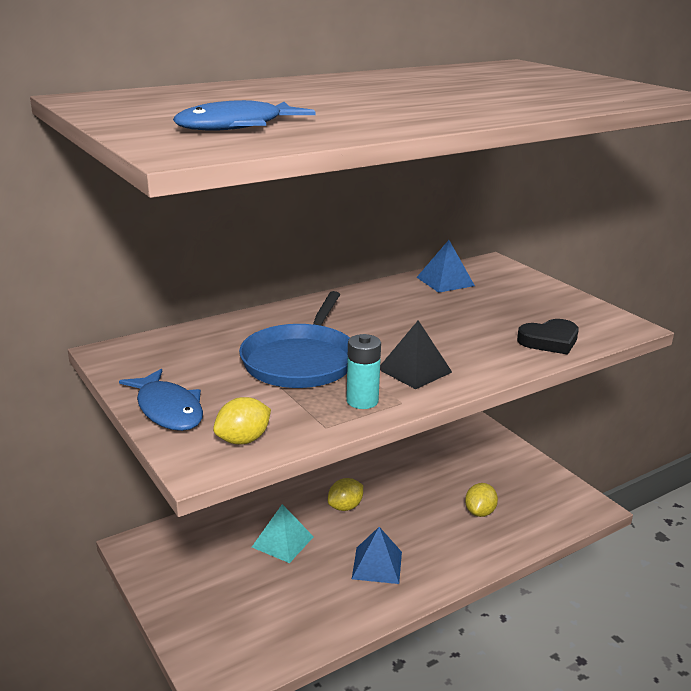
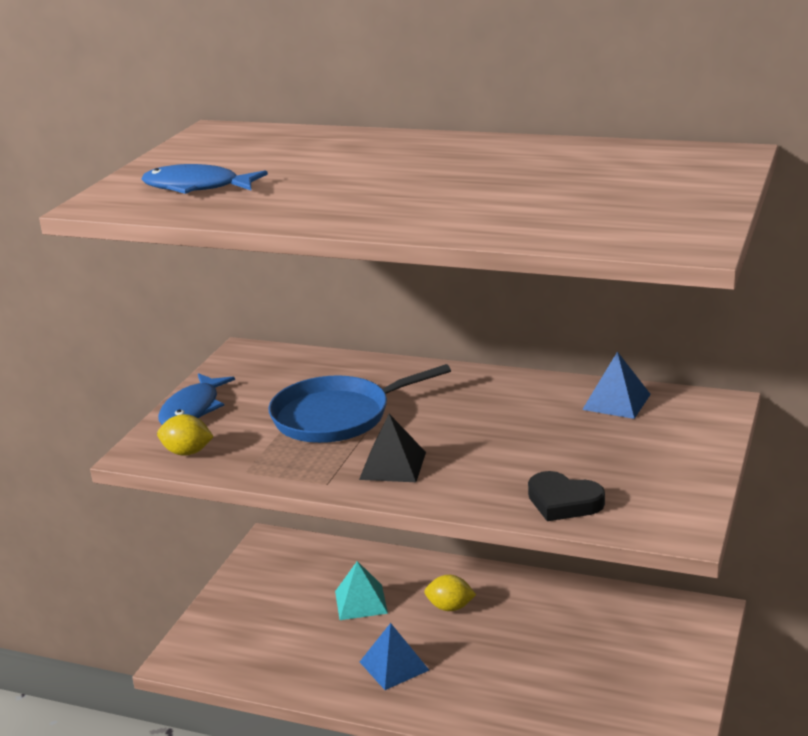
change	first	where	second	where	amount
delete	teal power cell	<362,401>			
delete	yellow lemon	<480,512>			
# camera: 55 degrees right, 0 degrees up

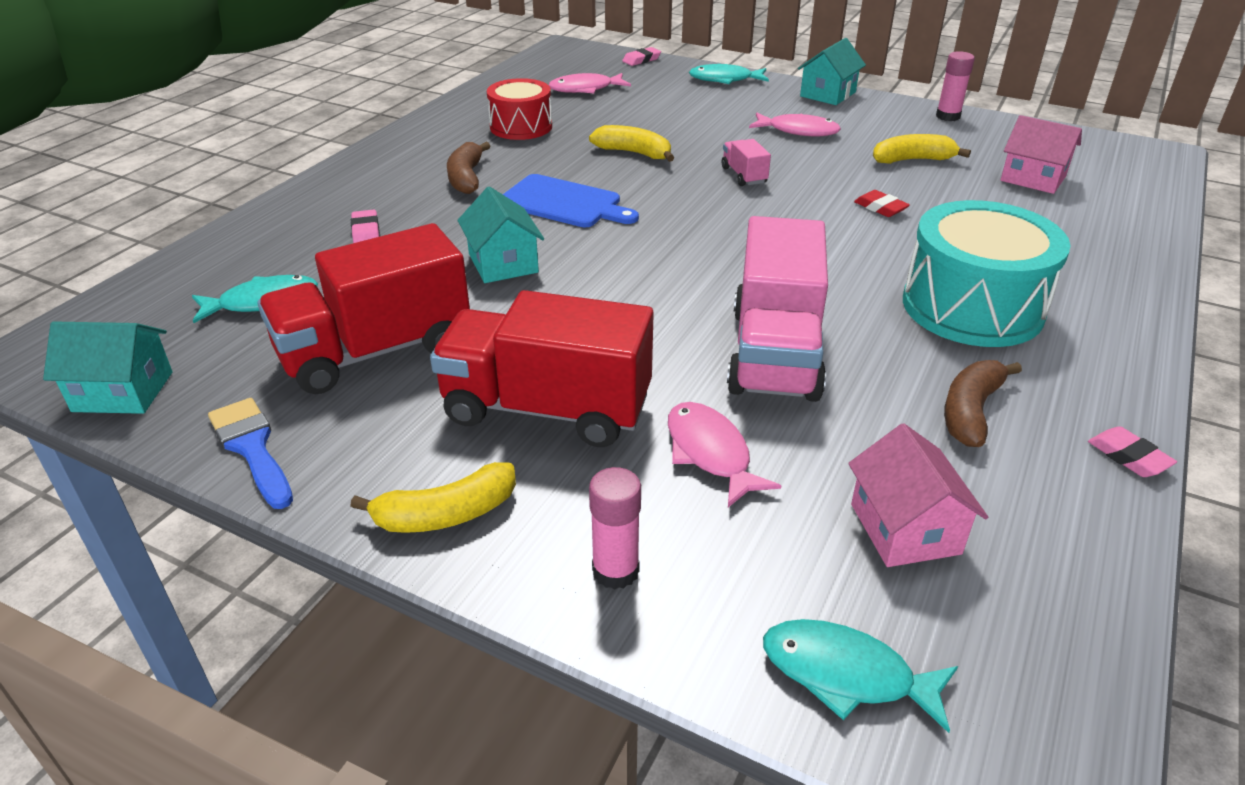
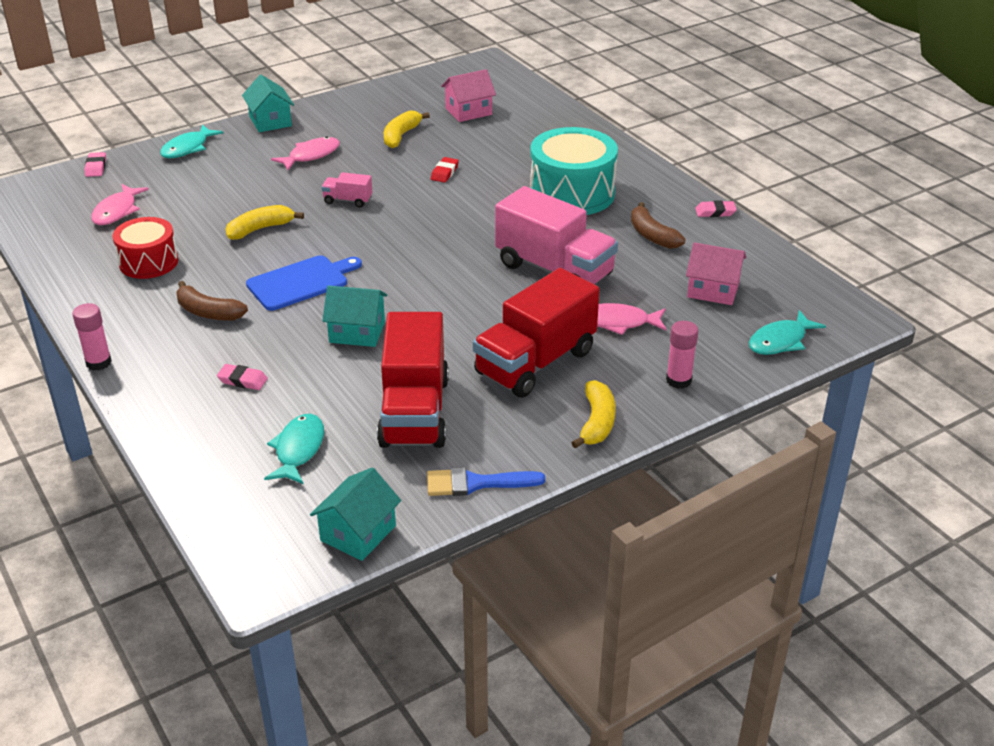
change	first	where	second	where	amount
move	rose-pink stick of glue	<948,116>		<98,362>	
rotate	crimson pencil eraser	<880,208>		<444,173>	60 degrees counterclockwise
# camera: 60 degrees left, 0 degrees up

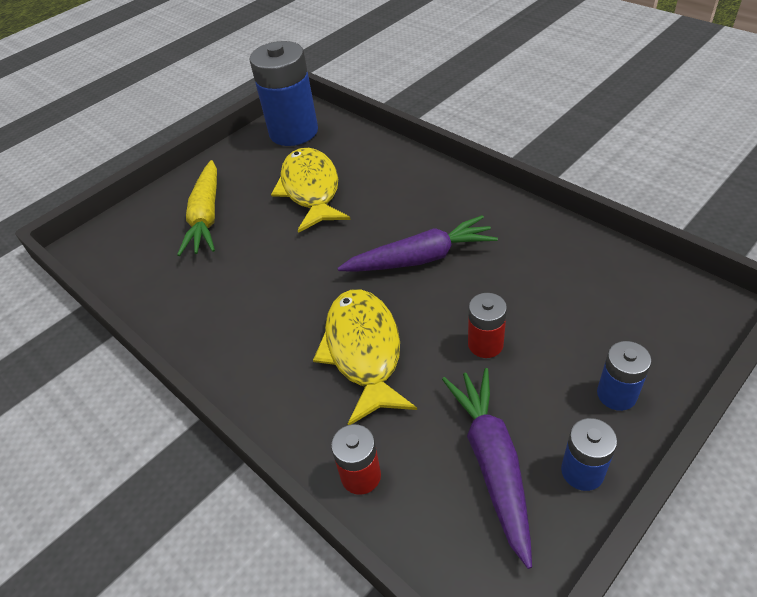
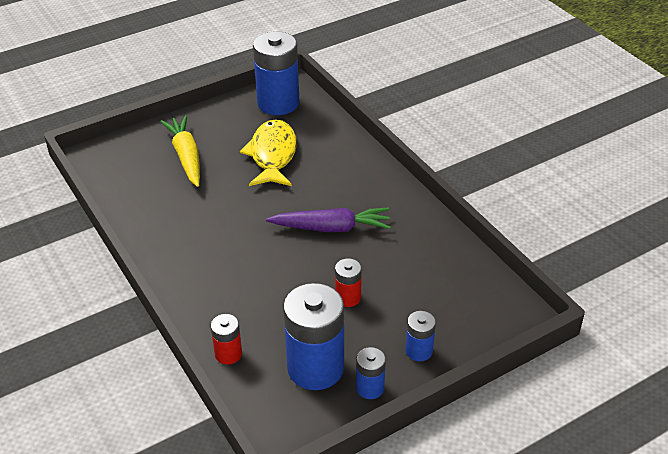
change	first	where	second	where	amount
rotate	yellow root vegetable	<206,217>		<186,156>	150 degrees clockwise
replace	purple root vegetable	<492,462>	royal blue power cell	<315,368>	
delete	yellow toy fish	<363,351>			
# camera: 10 degrees right, 5 degrees down

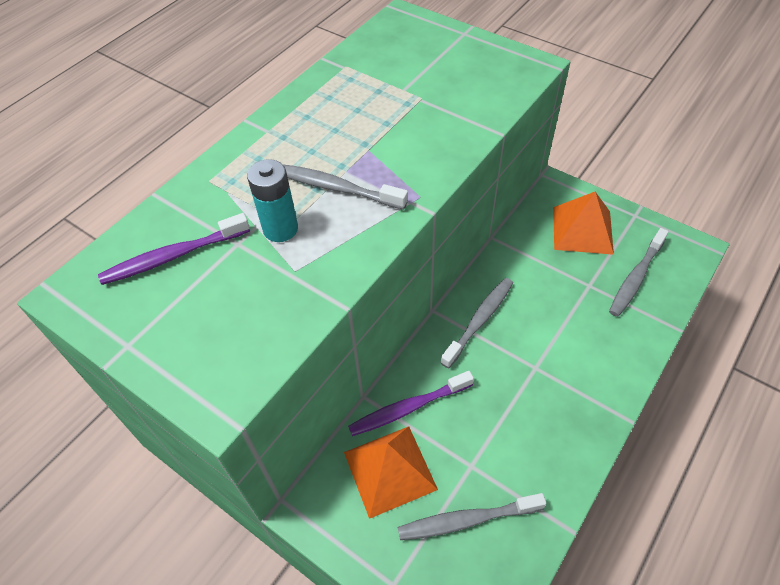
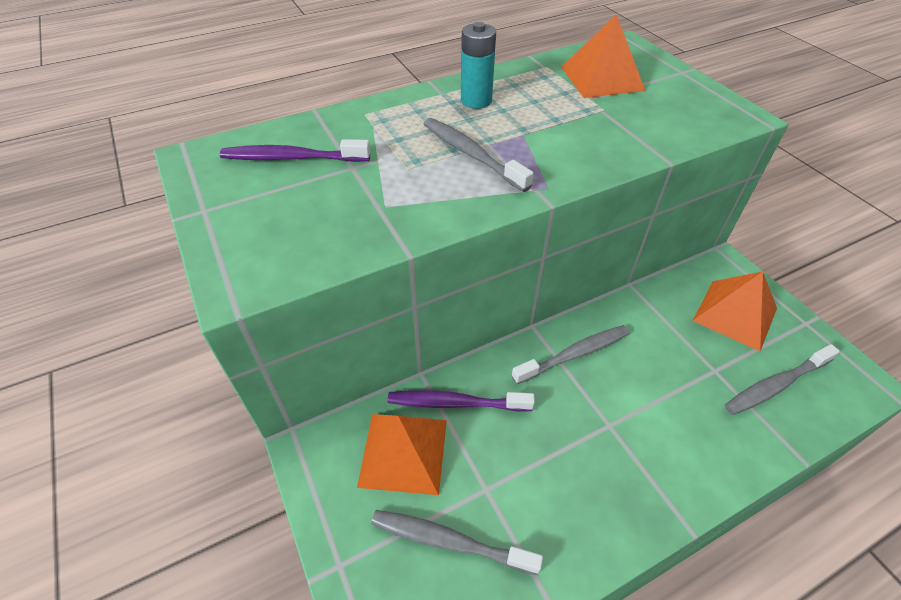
change	first	where	second	where	amount
move	teal power cell	<280,229>		<476,101>	
insert			orange pyramid shape	<602,78>	
# camera: 25 degrees right, 5 degrees down

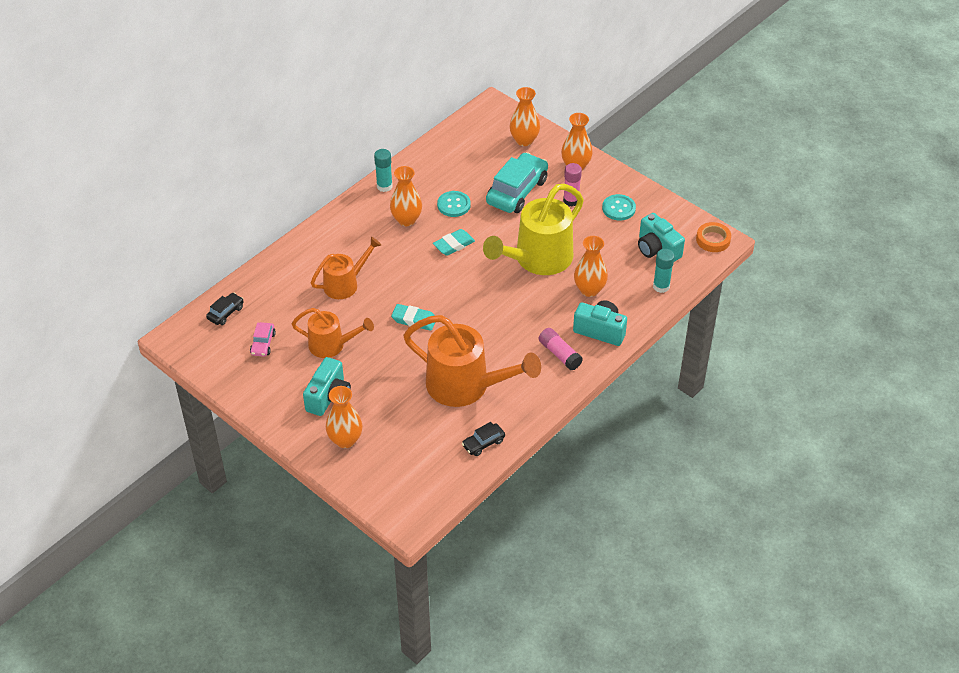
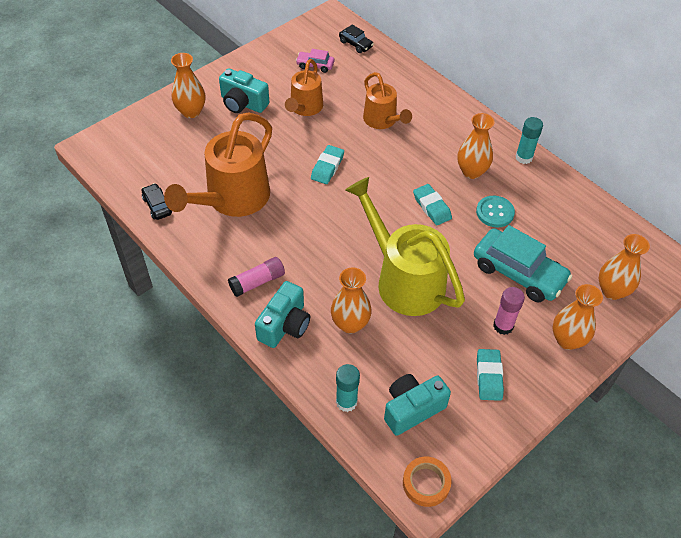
change	first	where	second	where	amount
replace	teal shirt button	<618,208>	teal pencil eraser	<489,377>	
# camera: 95 degrees right, 5 degrees up

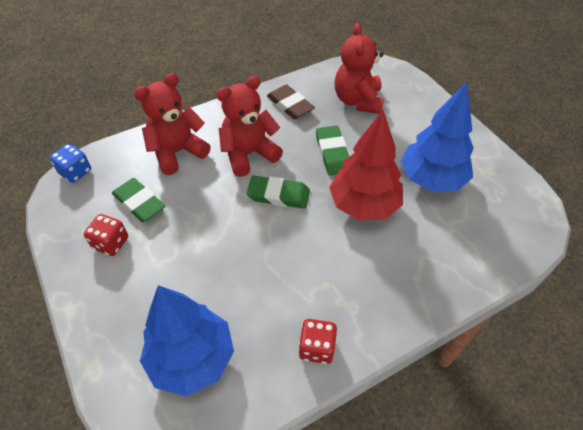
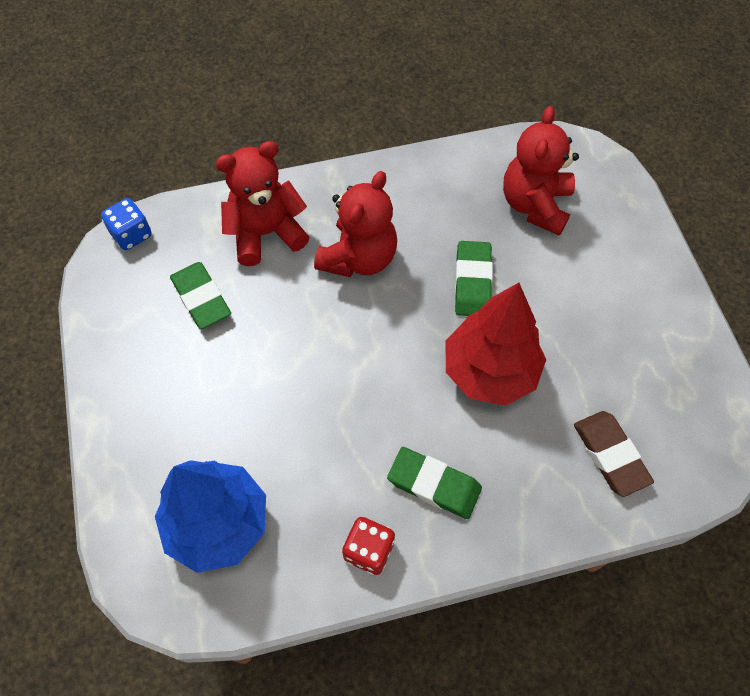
change	first	where	second	where	amount
rotate	crimson teddy	<249,154>		<359,258>	135 degrees clockwise
move	leaf-green pencil eraser	<278,195>		<434,484>	
move	russet pencil eraser	<290,105>		<610,455>	
delete	crimson game die	<111,243>			
delete	royal blue toy tree	<431,179>			
# camera: 15 degrees right, 10 degrees up

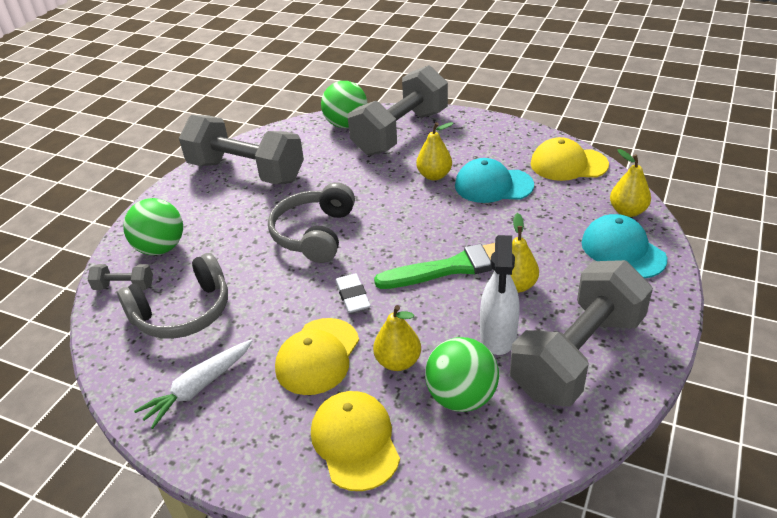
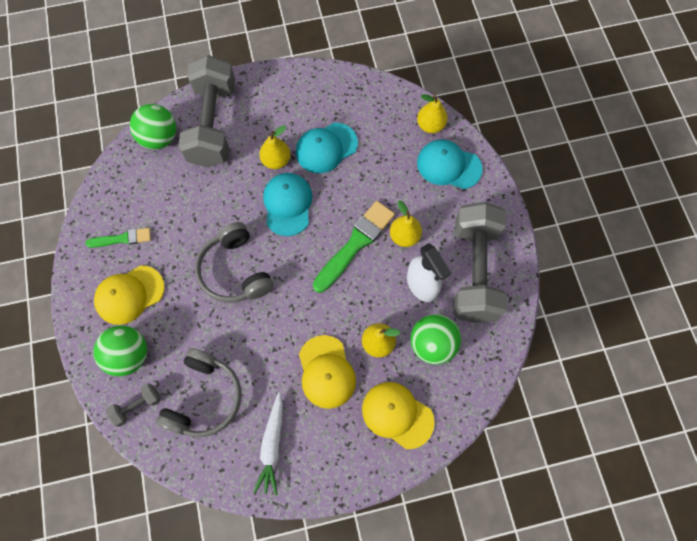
change	first	where	second	where	amount
replace	grey hand weight	<246,172>	leaf-green paint brush	<122,239>	
move	yellow baseball cap	<568,164>		<129,295>	
insert			teal baseball cap	<288,204>	
delete	white pencil eraser	<353,296>			
# camera: 40 degrees left, 30 degrees up

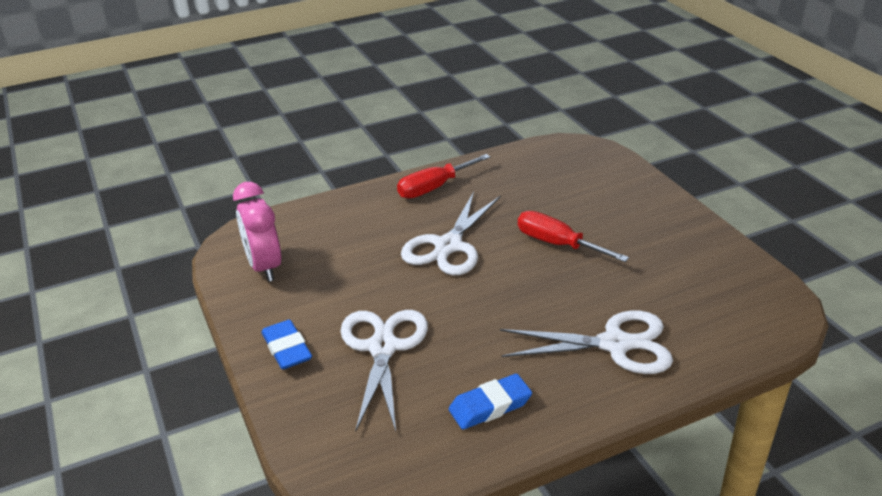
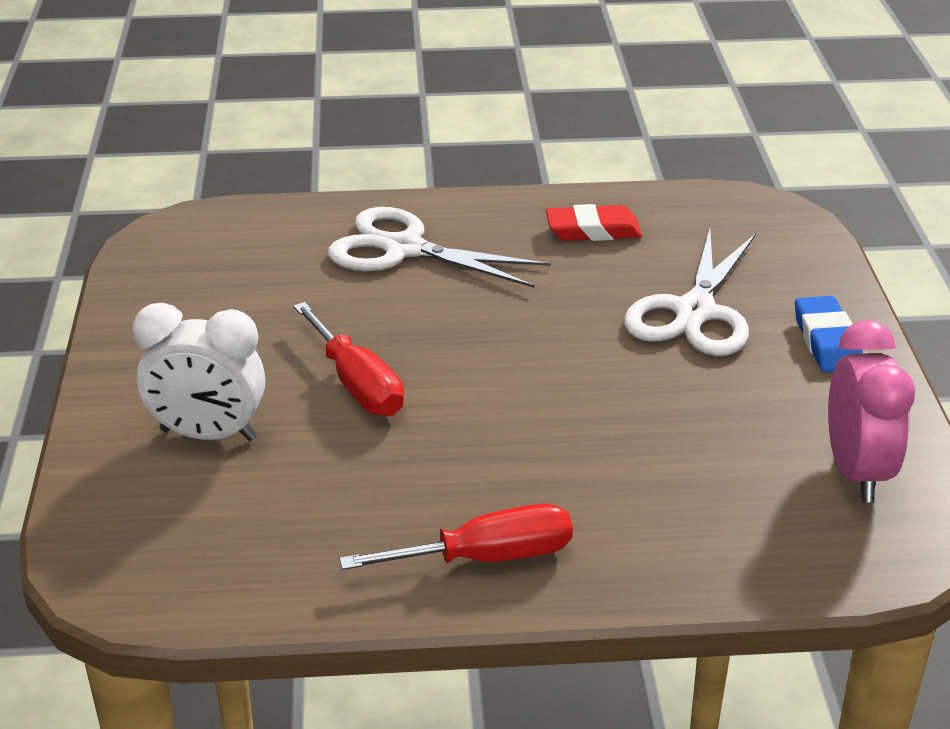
change	first	where	second	where	amount
insert			white clock	<208,435>	
recolor	royal blue pencil eraser	<490,406>	crimson pencil eraser	<593,230>	
delete	white shears	<448,246>			
# camera: 160 degrees left, 0 degrees up

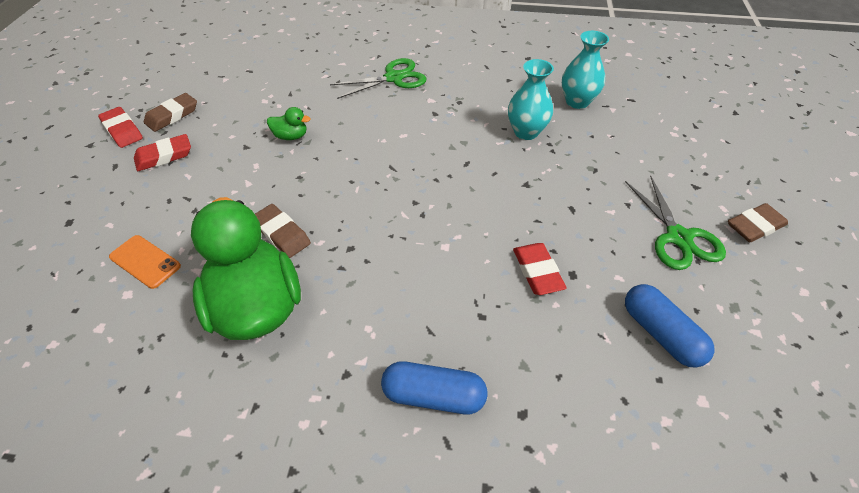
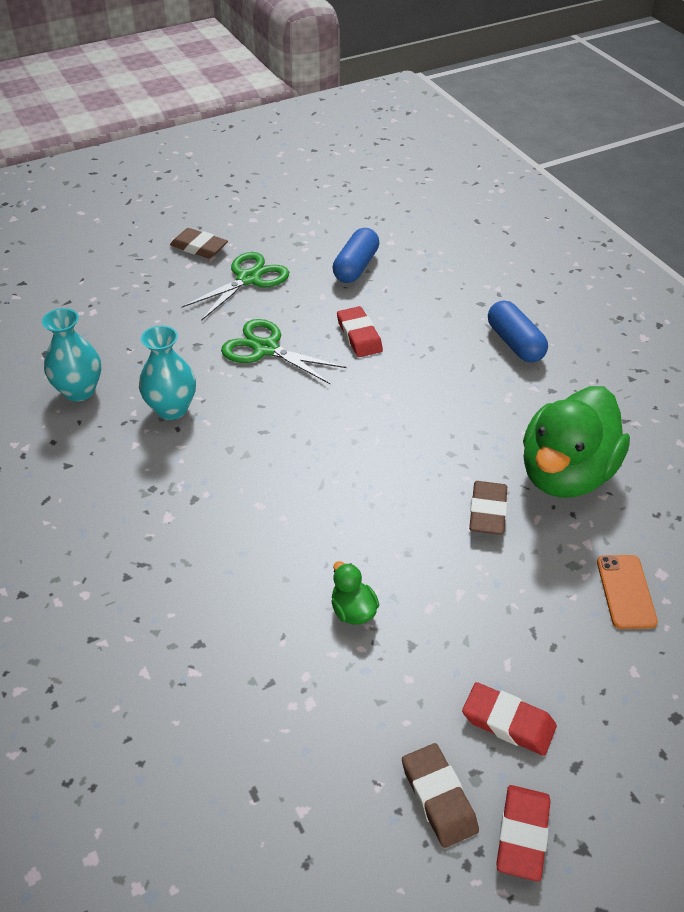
change	first	where	second	where	amount
move	leaf-green shears	<394,78>		<266,349>	
rotate	crimson pencil eraser	<537,271>		<359,336>	60 degrees counterclockwise
rotate	russet pencil eraser	<172,115>		<438,798>	60 degrees clockwise
# camera: 125 degrees left, 5 degrees down

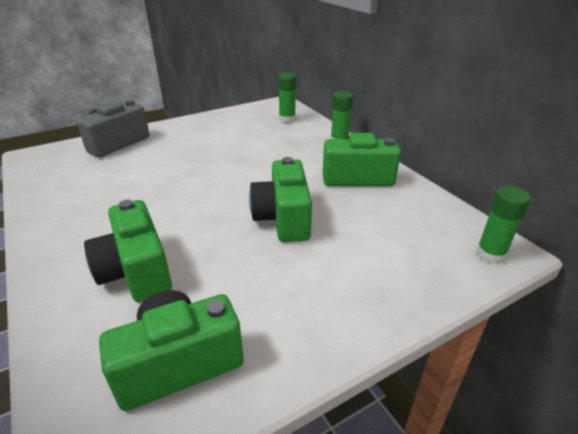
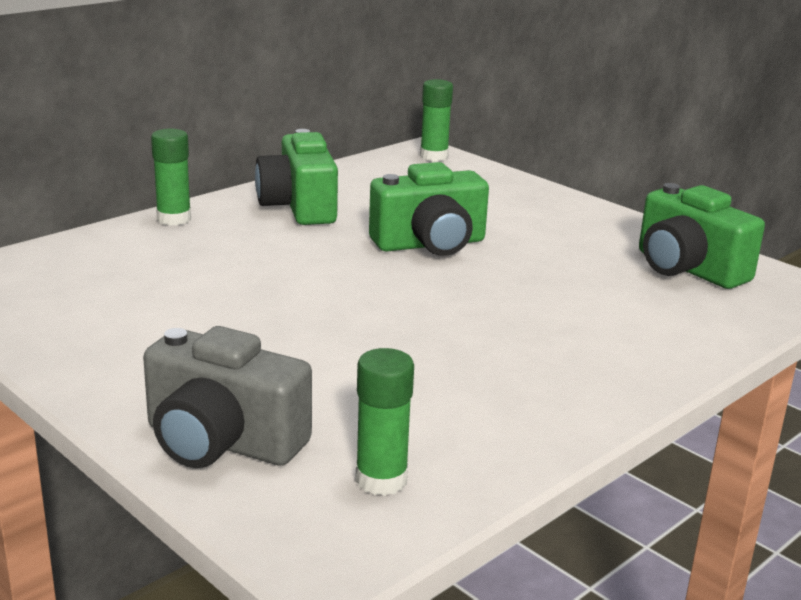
change	first	where	second	where	amount
move	leaf-green stick of glue	<287,119>		<381,480>	
delete	leaf-green compact camera	<136,271>			
# camera: 105 degrees left, 10 degrees down

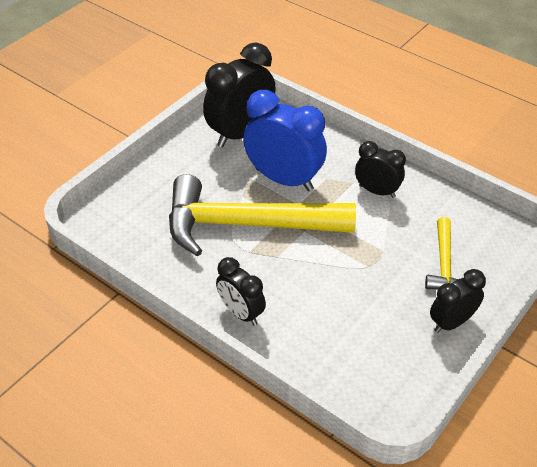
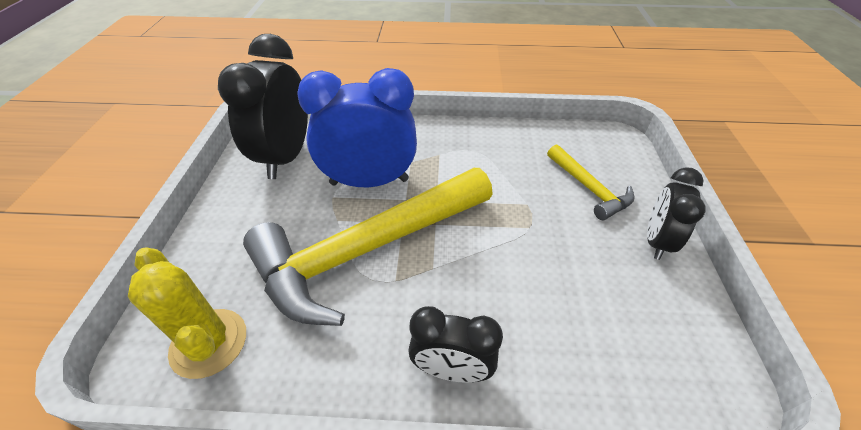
change	first	where	second	where	amount
insert			yellow cactus	<209,343>	
delete	ebony clock	<377,191>			
# camera: 35 degrees left, 0 degrees up

